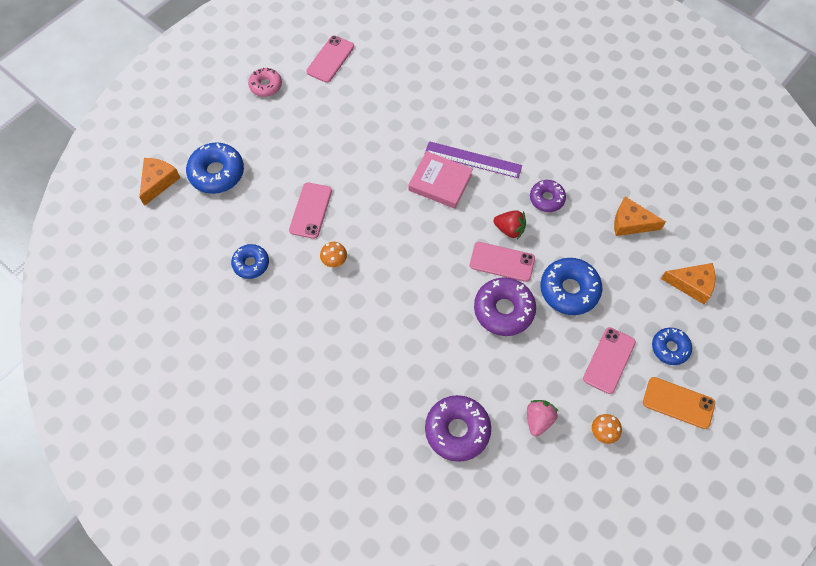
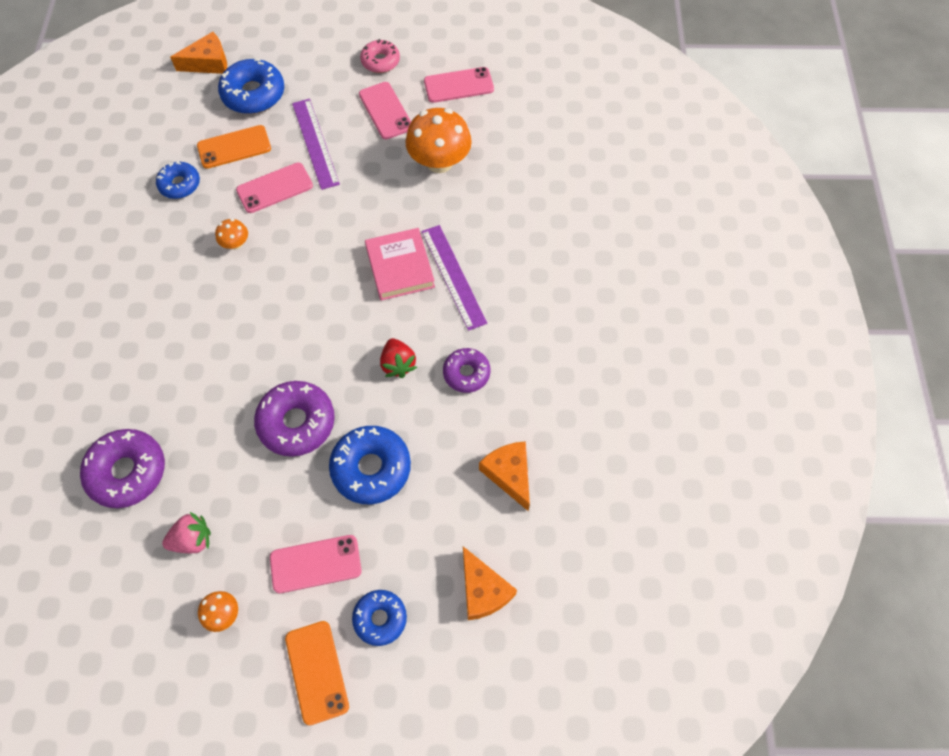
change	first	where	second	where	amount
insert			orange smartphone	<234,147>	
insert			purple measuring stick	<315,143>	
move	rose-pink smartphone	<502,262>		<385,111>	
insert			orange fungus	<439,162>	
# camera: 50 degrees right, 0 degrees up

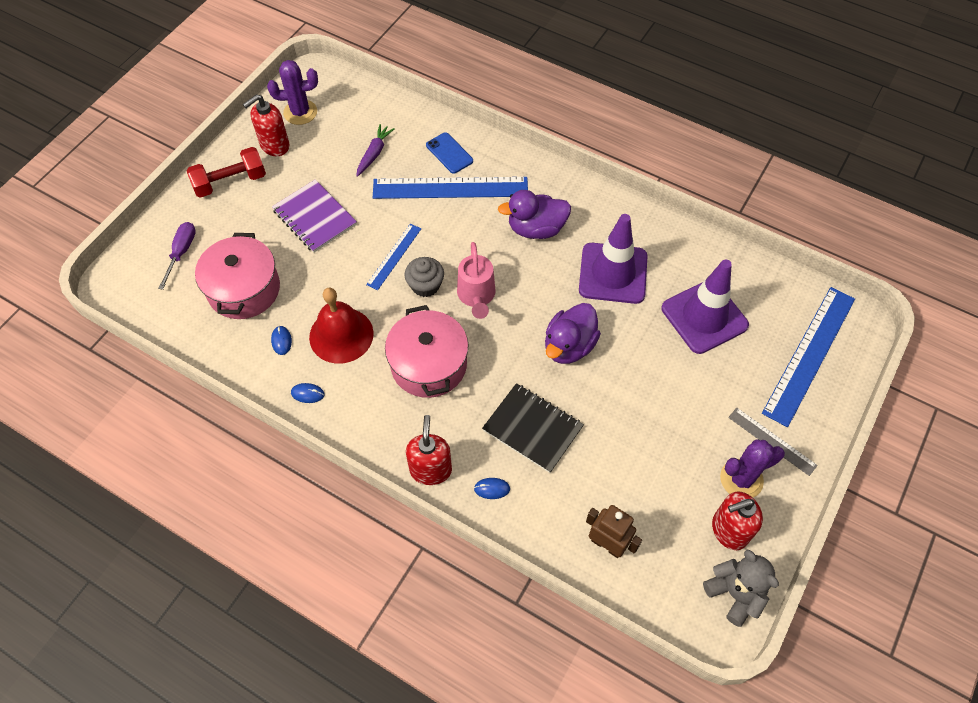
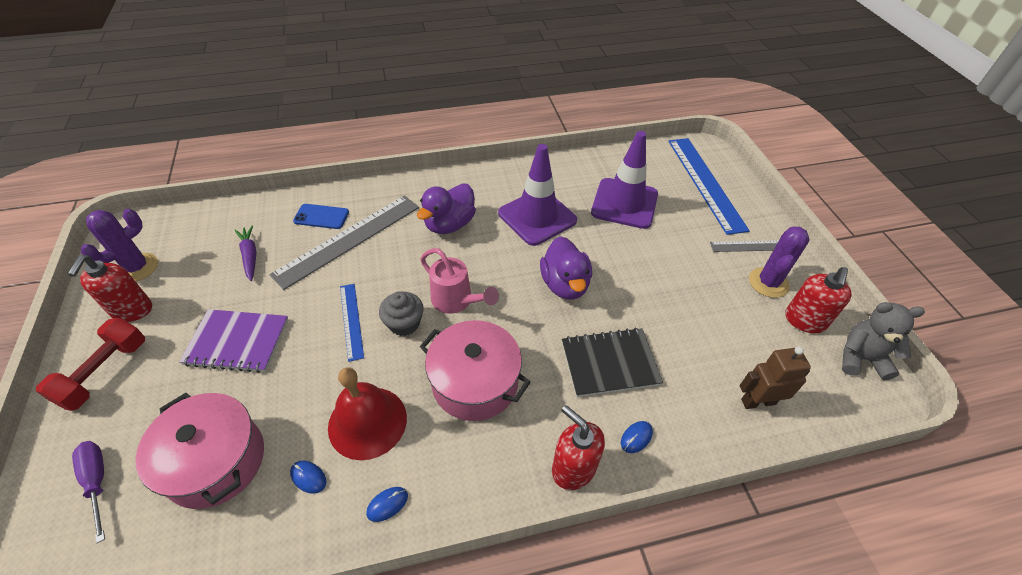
change	first	where	second	where	amount
recolor	royal blue measuring stick	<450,188>	grey measuring stick	<348,239>	
# camera: 45 degrees left, 10 degrees down

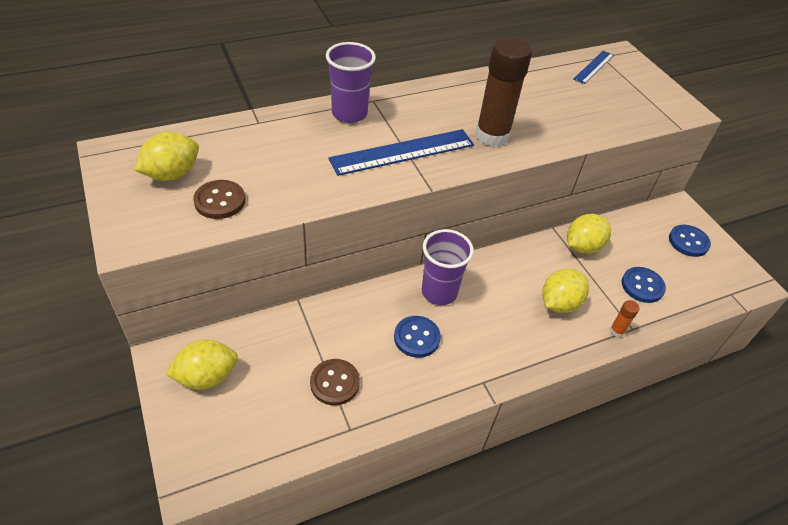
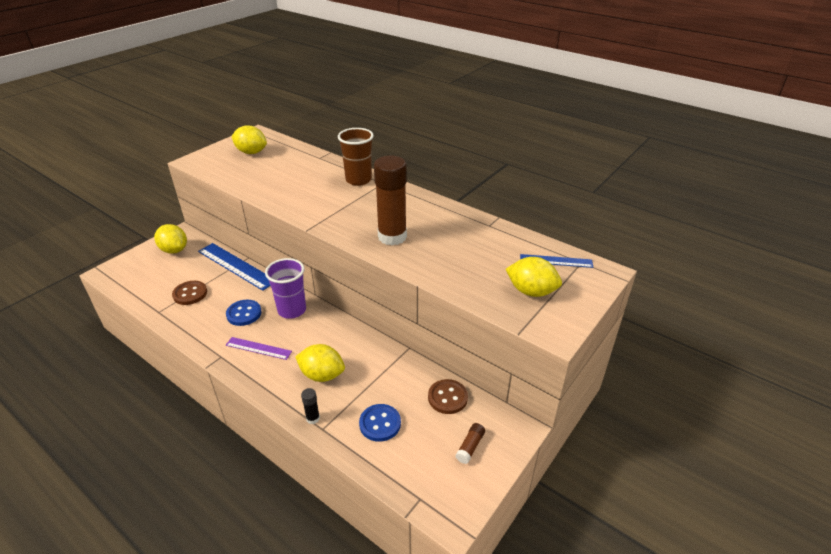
change	first	where	second	where	amount
move	royal blue measuring stick	<402,152>		<236,266>	
insert			purple measuring stick	<258,348>	
recolor	orange stick of glue	<616,331>	ebony stick of glue	<313,418>	
recolor	purple tumbler	<349,113>	russet tumbler	<358,180>	
move	russet shirt button	<220,201>		<447,397>	
replace	royal blue shirt button	<688,242>	russet stick of glue	<470,447>	
move	yellow lemon	<583,246>		<531,291>	
# camera: 65 degrees right, 10 degrees down

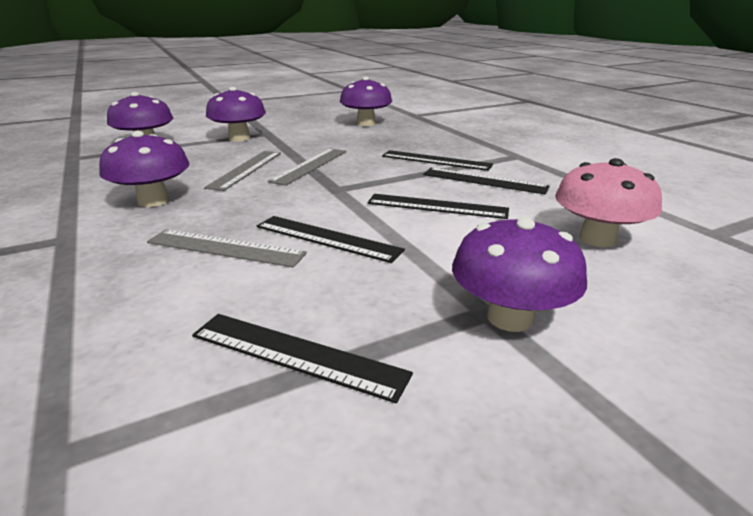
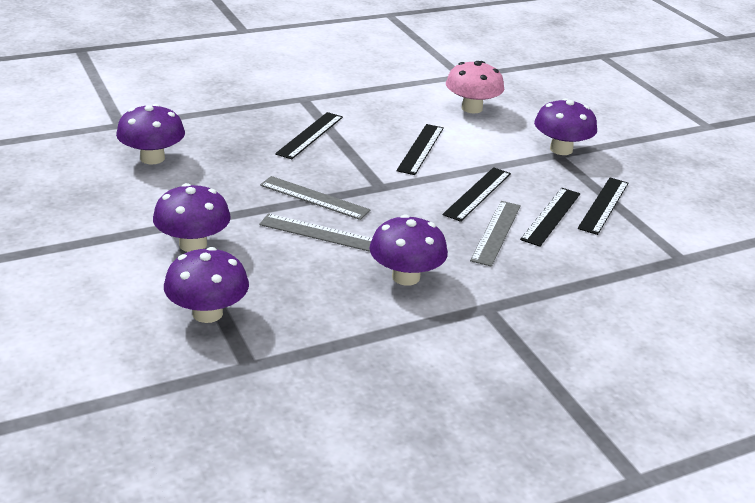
change	first	where	second	where	amount
move	ebony measuring stick	<484,181>		<551,216>	
# camera: 90 degrees left, 5 degrees up

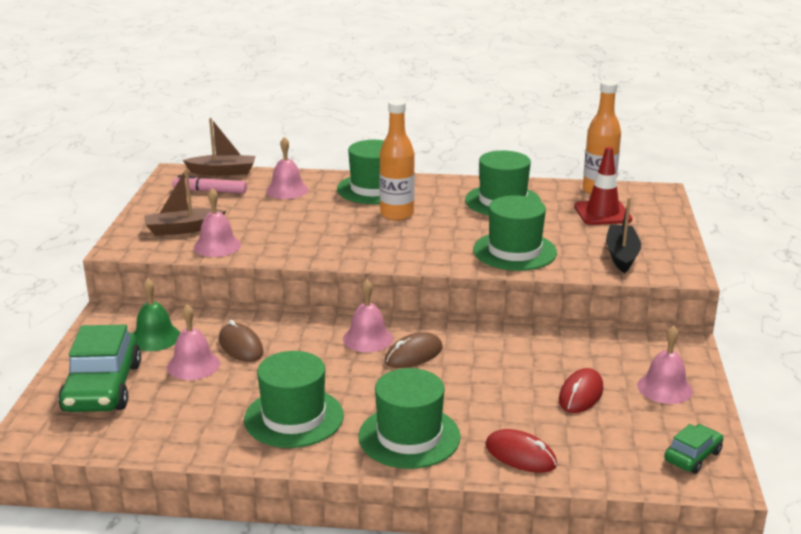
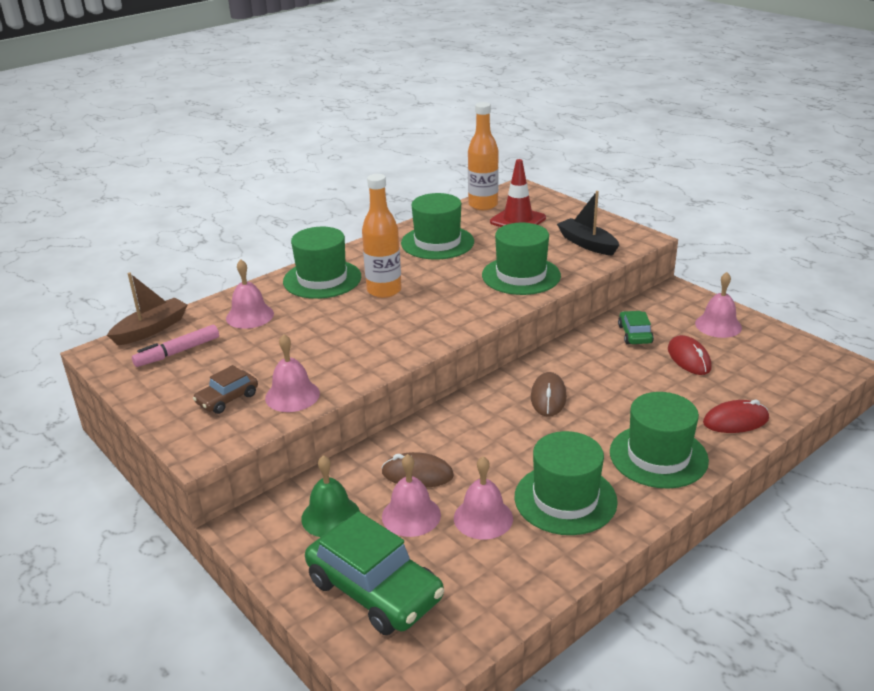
change	first	where	second	where	amount
replace	russet boat	<183,229>	russet car	<227,399>	
move	rose-pink bell	<368,338>		<483,518>	
move	leaf-green car	<692,456>		<634,334>	
# camera: 45 degrees left, 5 degrees up

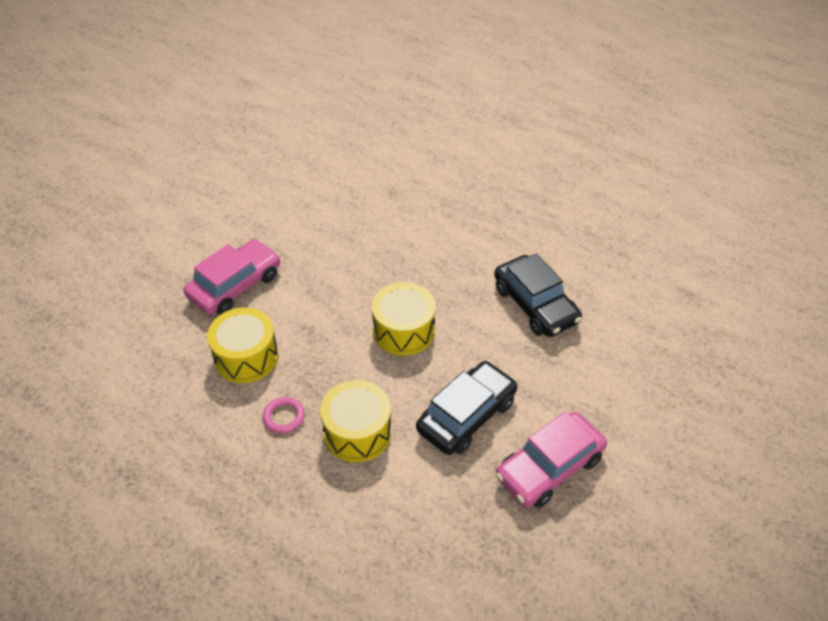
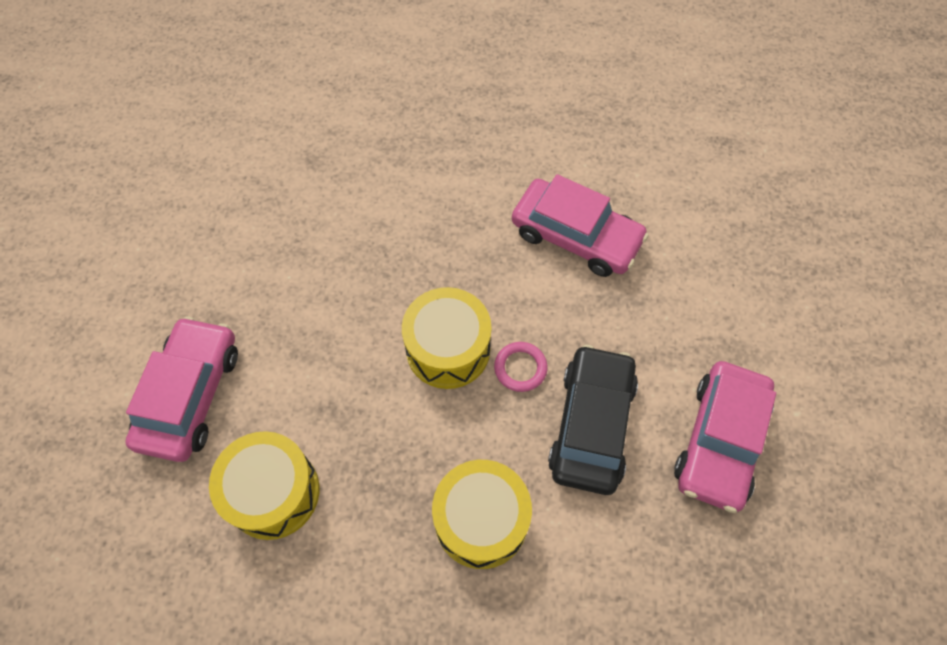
change	first	where	second	where	amount
move	rose-pink ring	<284,417>		<520,368>	
recolor	ebony car	<535,305>	rose-pink car	<576,236>	
# camera: 30 degrees left, 15 degrees up

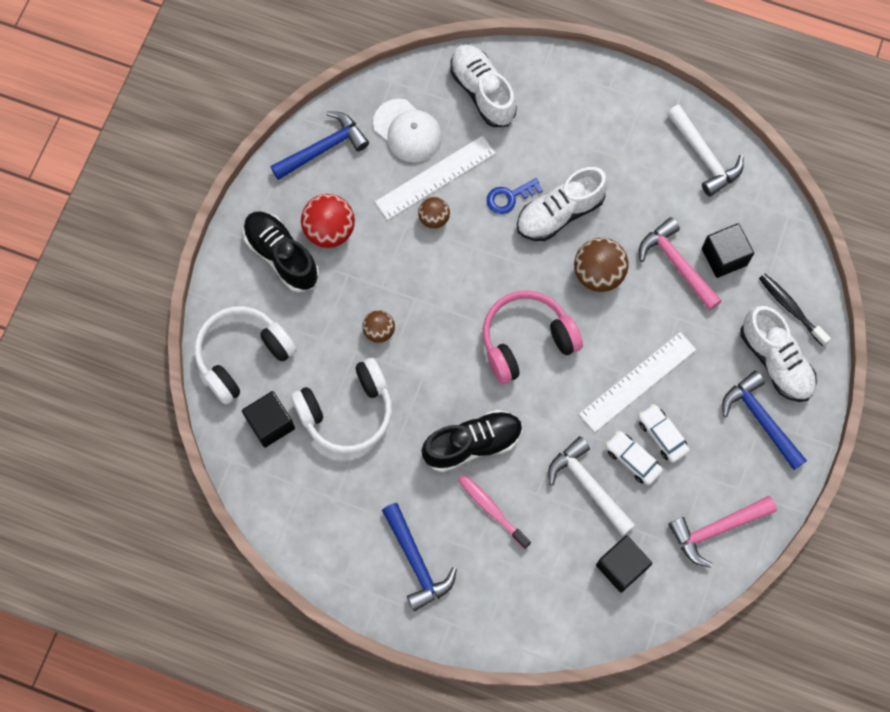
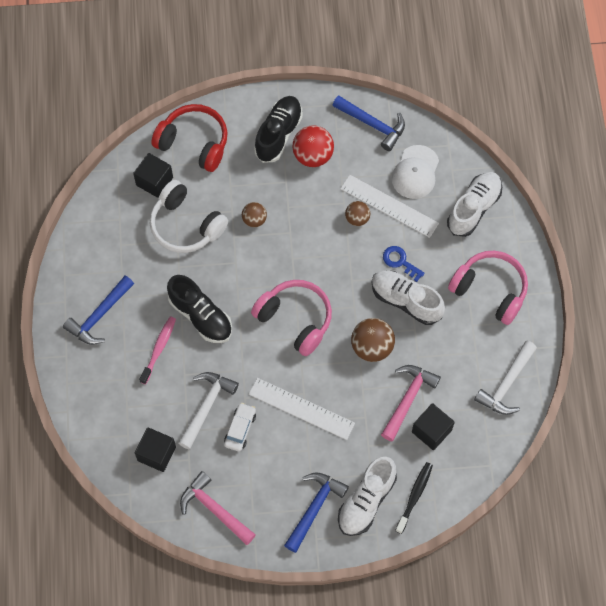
change	first	where	second	where	amount
recolor	white headphones	<243,356>	crimson headphones	<194,143>	
insert			rose-pink headphones	<490,290>	
delete	white car	<662,435>			
# camera: 65 degrees right, 5 degrees down

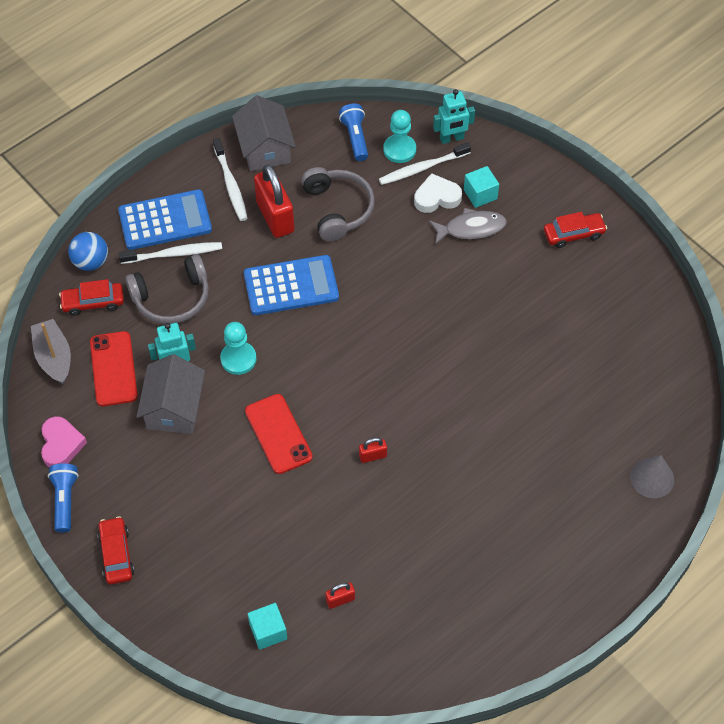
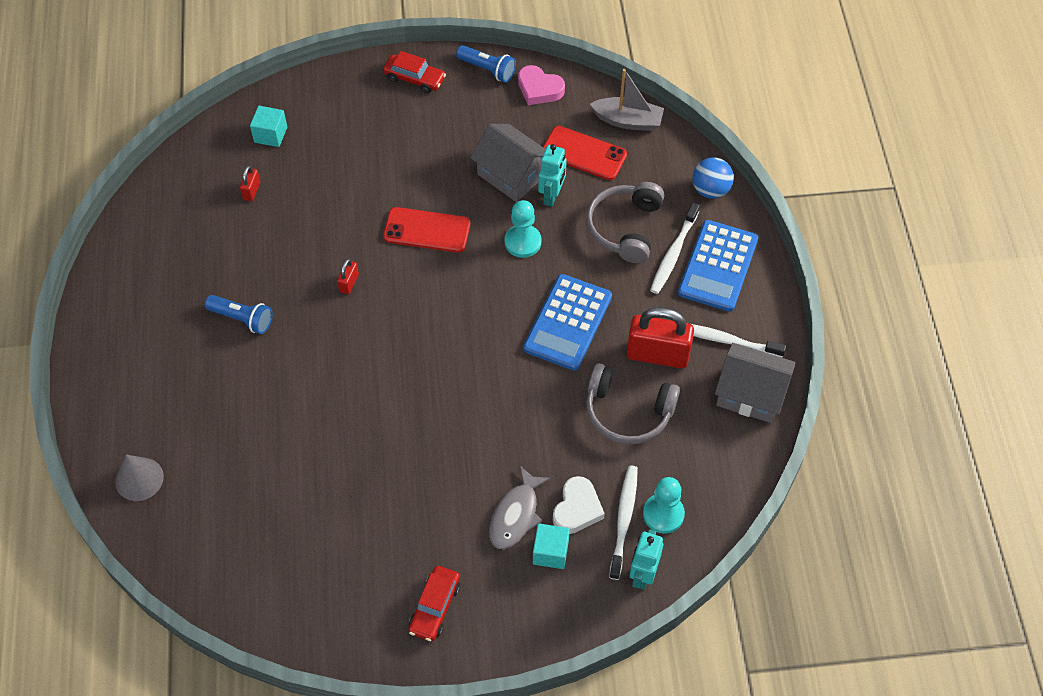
change	first	where	second	where	amount
move	royal blue pocket torch	<355,138>		<242,319>	
delete	crimson car	<93,302>			
# camera: 125 degrees right, 0 degrees up

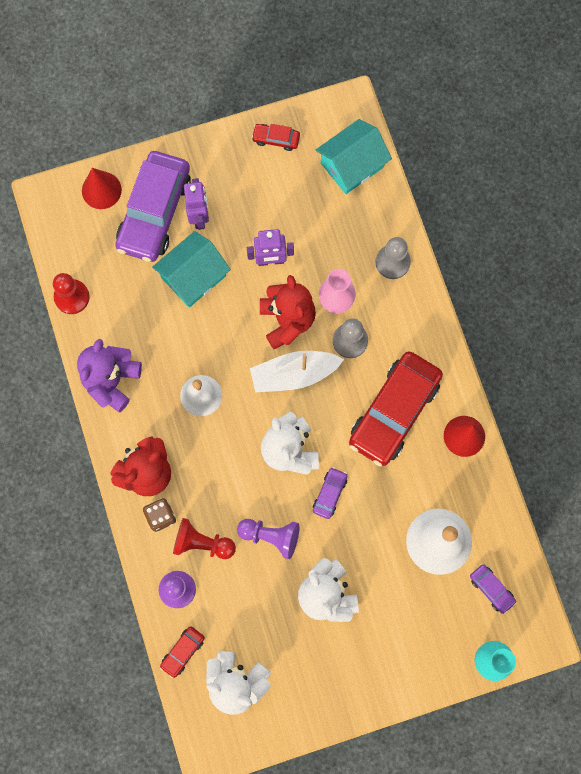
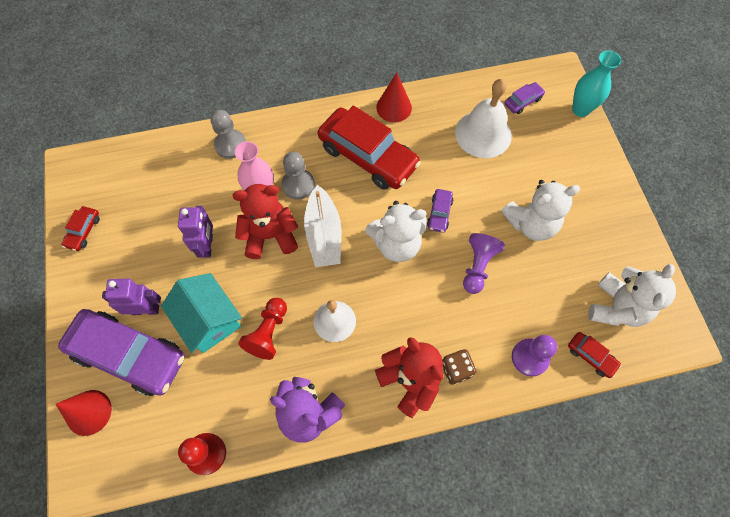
change	first	where	second	where	amount
move	crimson game pawn	<202,543>		<268,333>	
rotate	purple car	<329,494>		<439,213>	105 degrees counterclockwise
delete	teal house	<352,165>			
# camera: 85 degrees left, 10 degrees down

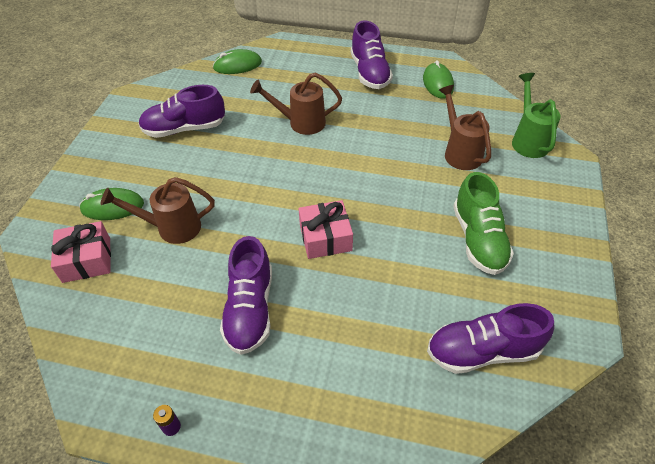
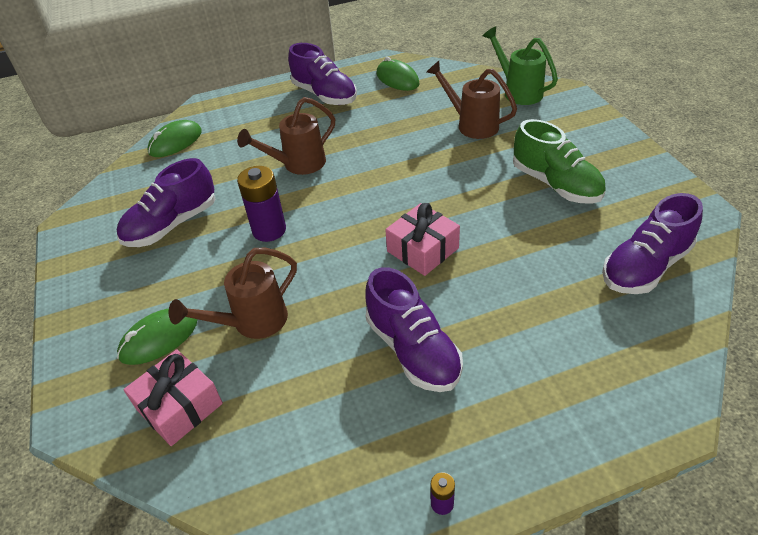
change	first	where	second	where	amount
insert			purple power cell	<269,230>	
# camera: 30 degrees left, 5 degrees down

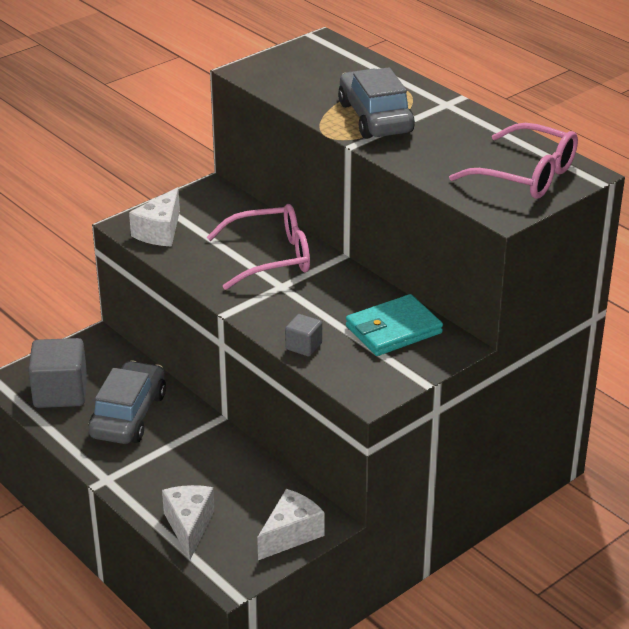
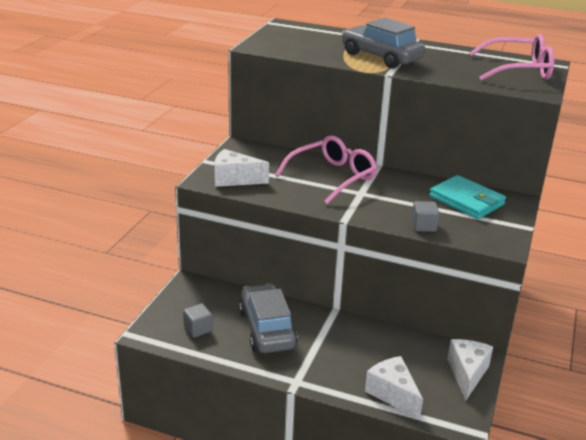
change	first	where	second	where	amount
resize	grey solid cube	<60,392>		<198,329>	x0.51
rotate	white cheese	<160,231>		<234,179>	105 degrees clockwise
rotate	teal billfold	<393,330>		<466,200>	75 degrees counterclockwise
# camera: 30 degrees left, 5 degrees down

